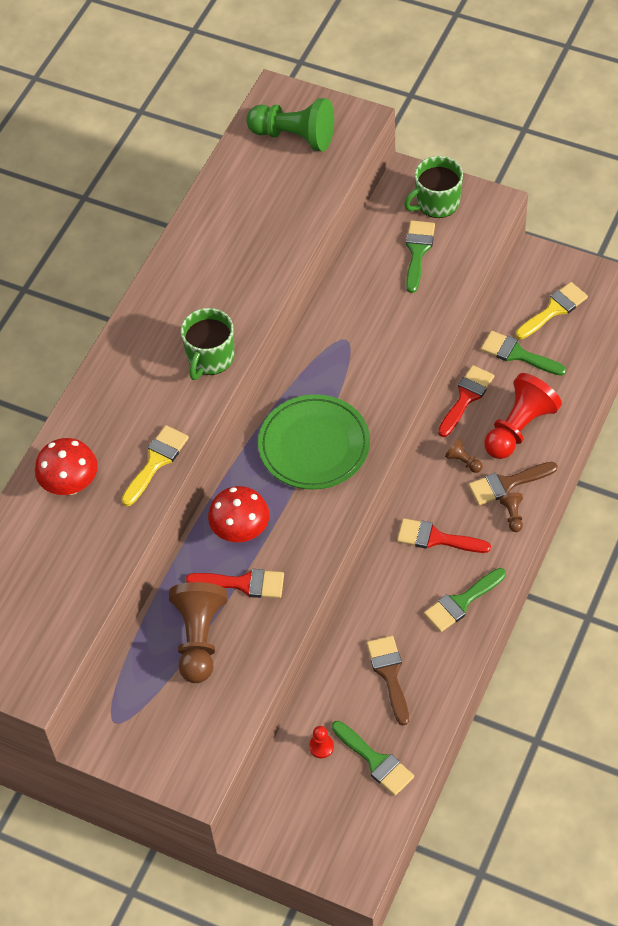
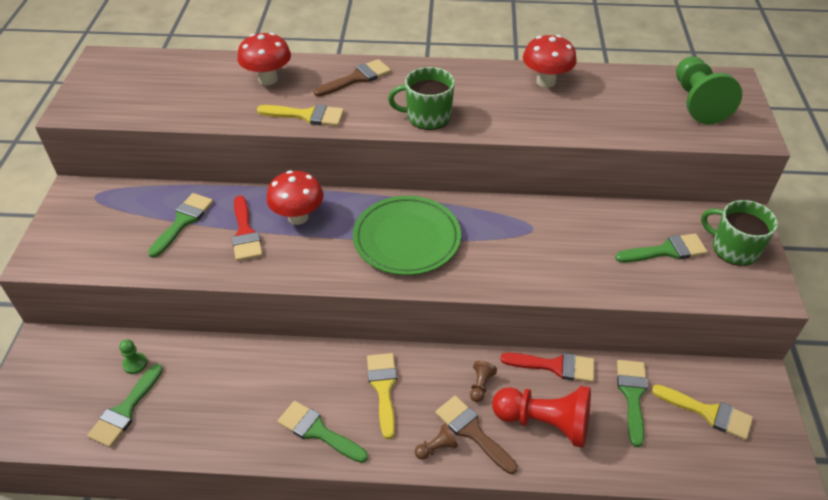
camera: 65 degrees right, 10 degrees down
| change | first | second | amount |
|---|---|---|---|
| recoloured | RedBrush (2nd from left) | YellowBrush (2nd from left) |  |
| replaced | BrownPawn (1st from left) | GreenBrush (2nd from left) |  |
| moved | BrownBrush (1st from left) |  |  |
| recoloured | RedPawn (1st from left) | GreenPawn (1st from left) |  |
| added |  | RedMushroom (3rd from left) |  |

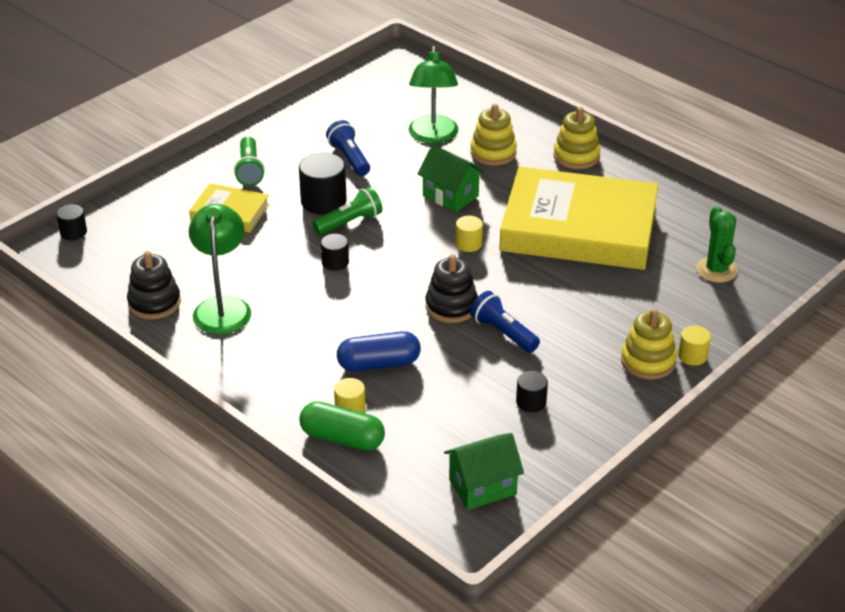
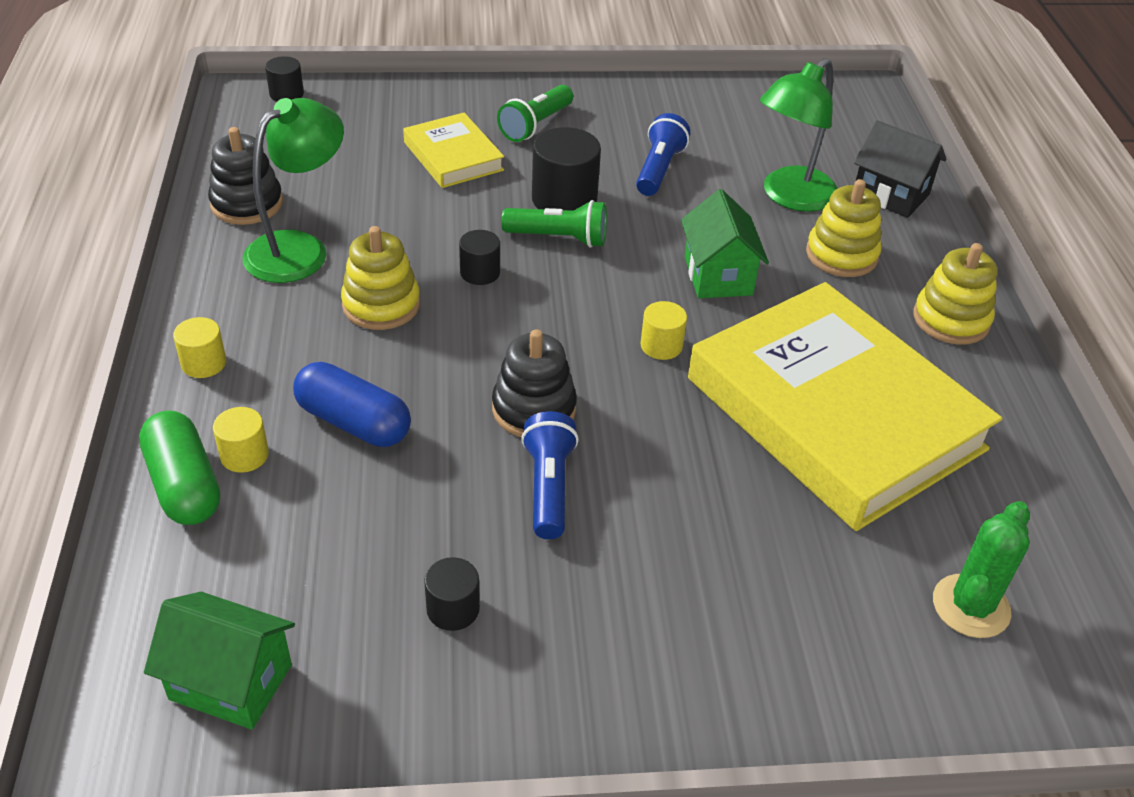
camera: 40 degrees right, 5 degrees up
| change | first | second | amount |
|---|---|---|---|
| moved | YellowStackingToy (3rd from left in the first image) | YellowStackingToy (1st from left) |  |
| moved | YellowCylinder (3rd from left in the first image) | YellowCylinder (1st from left) |  |
| added |  | BlackHouse |  |

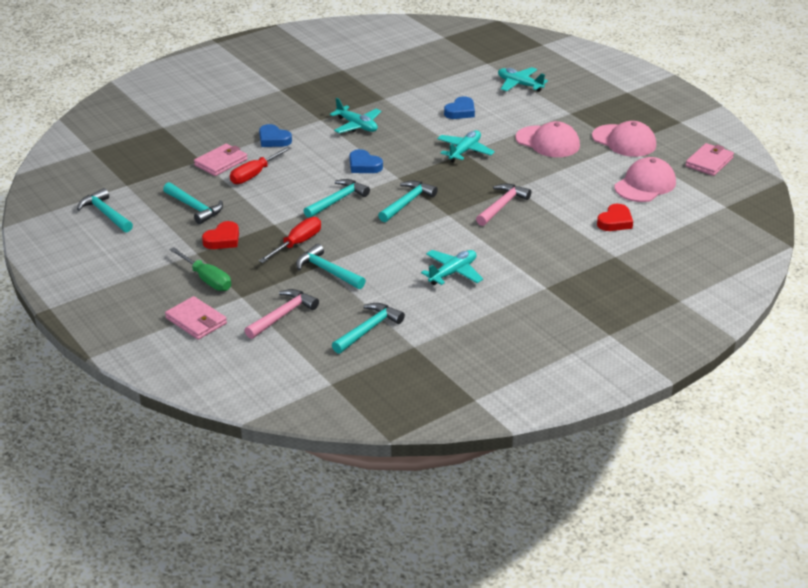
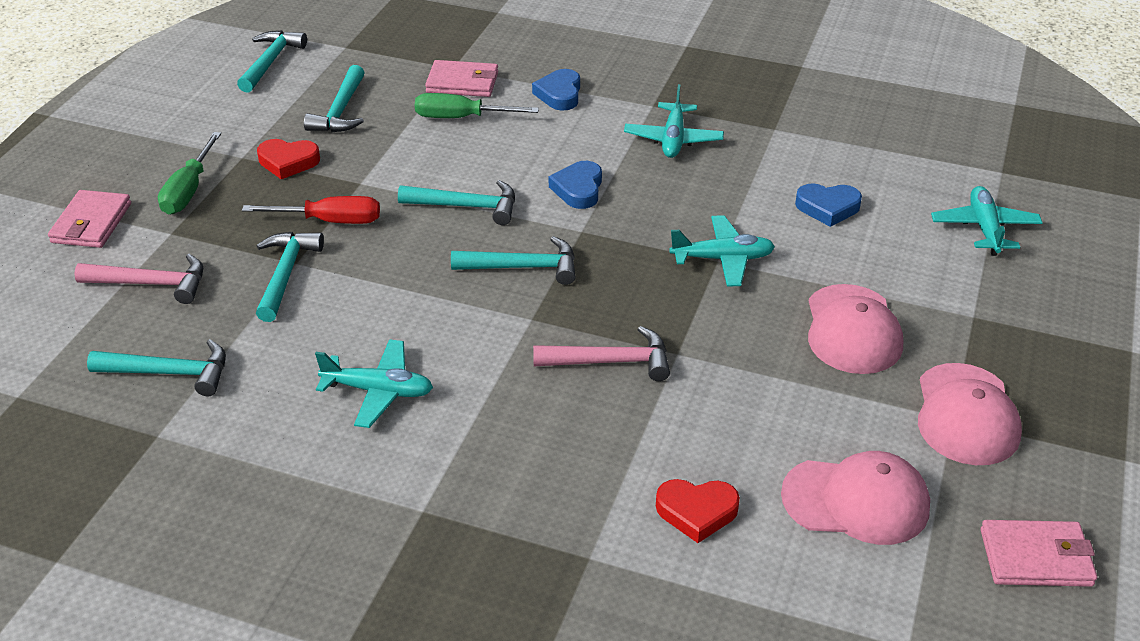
camera: 55 degrees right, 5 degrees up
| change | first | second | amount |
|---|---|---|---|
| recoloured | RedScrewdriver (1st from left) | GreenScrewdriver (2nd from left) |  |

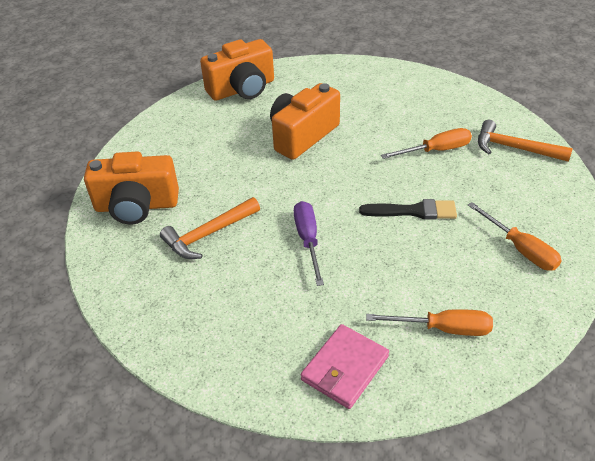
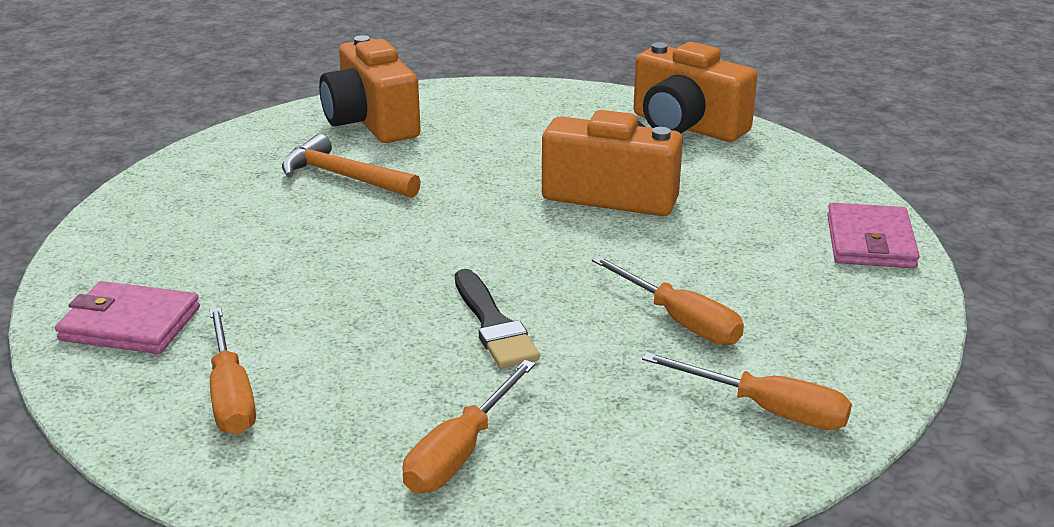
camera: 65 degrees right, 15 degrees down
| change | first | second | amount |
|---|---|---|---|
| replaced | OrangeHammer (2nd from left) | OrangeScrewdriver (4th from left) |  |
| removed | PurpleScrewdriver |  |  |
| added |  | PinkWallet (2nd from left) |  |

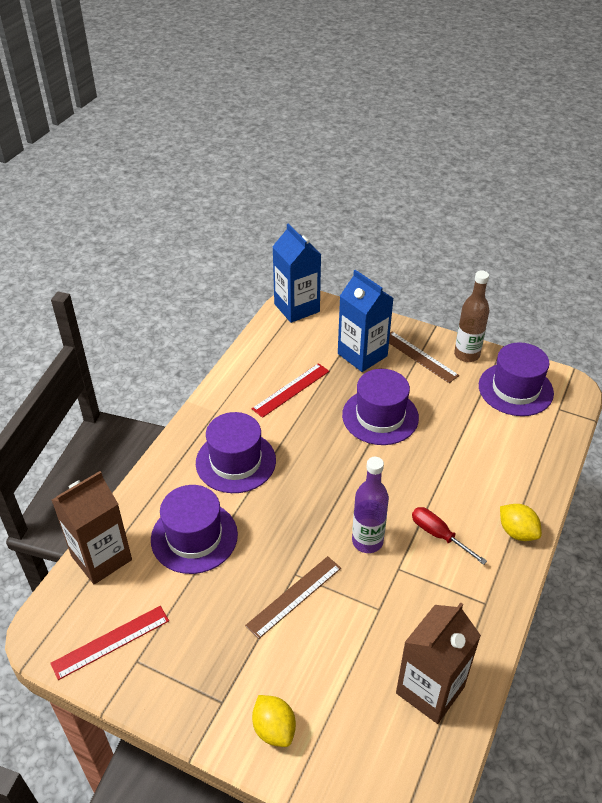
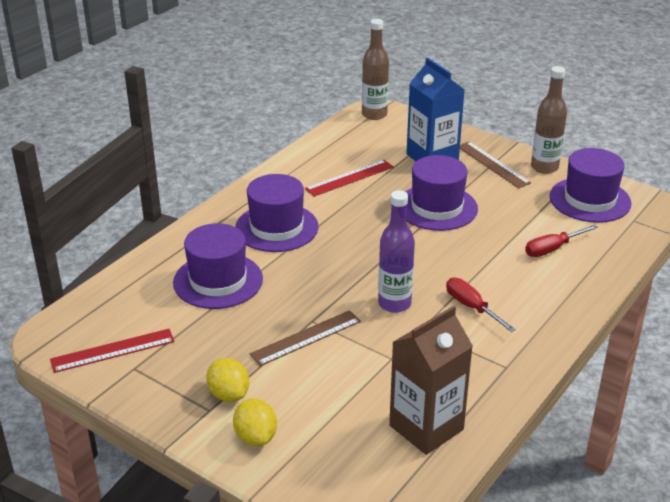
camera: 10 degrees right, 10 degrees down
| change | first | second | amount |
|---|---|---|---|
| replaced | BlueCarton (1st from left) | BrownBottle (1st from left) |  |
| removed | BrownCarton (1st from left) |  |  |
| moved | YellowLemon (2nd from left in the first image) | YellowLemon (1st from left) |  |
| added |  | RedScrewdriver (2nd from left) |  |

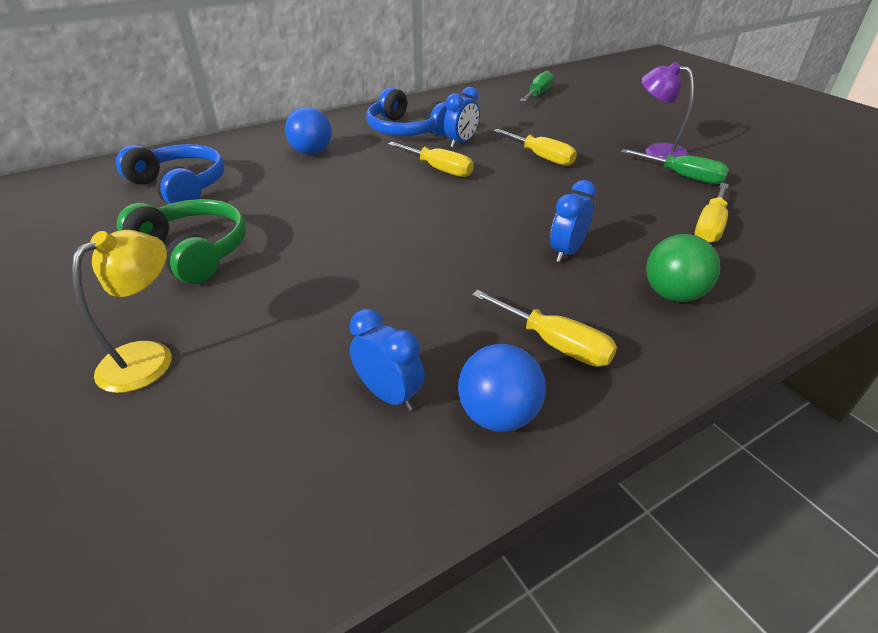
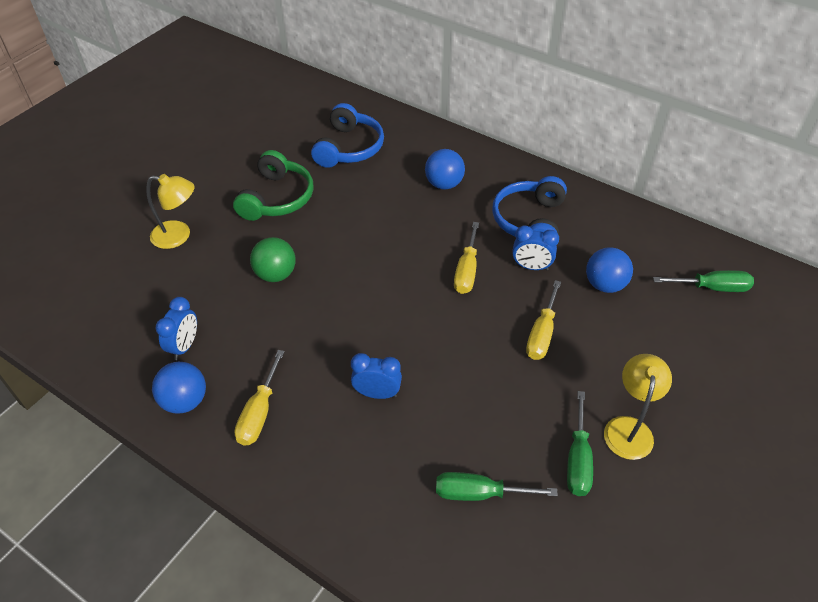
camera: 65 degrees right, 10 degrees up
| change | first | second | amount |
|---|---|---|---|
| recoloured | PurpleLamp | YellowLamp (2nd from left) |  |
| recoloured | YellowScrewdriver (4th from left) | GreenScrewdriver (1st from left) |  |
| moved | GreenBall |  |  |
| added |  | BlueBall (3rd from left) |  |

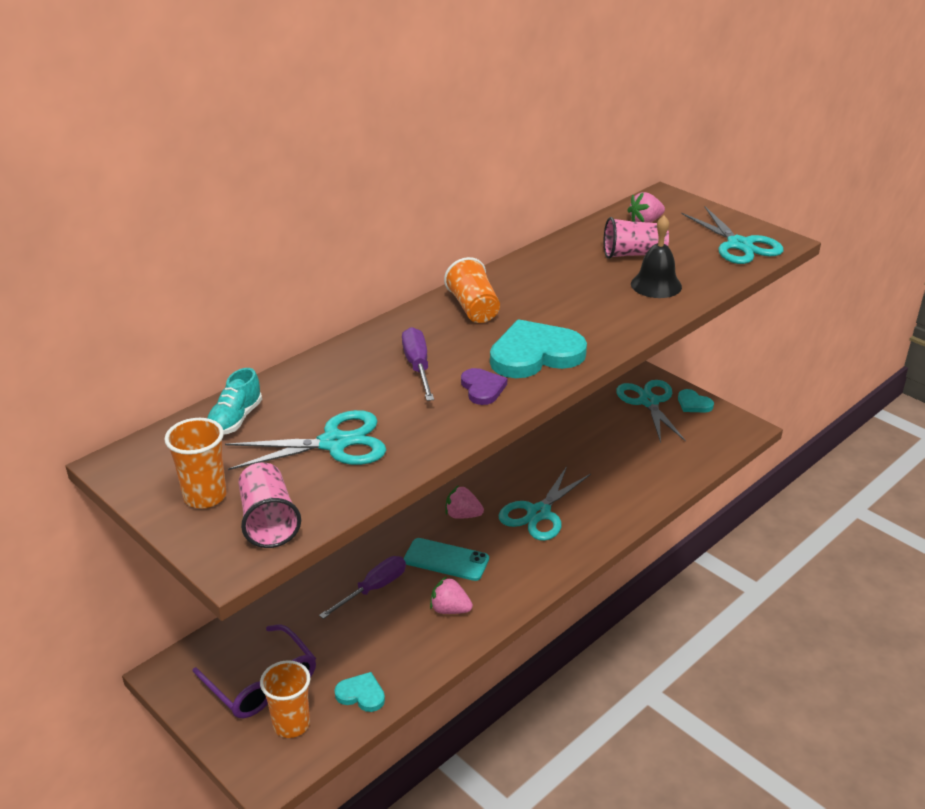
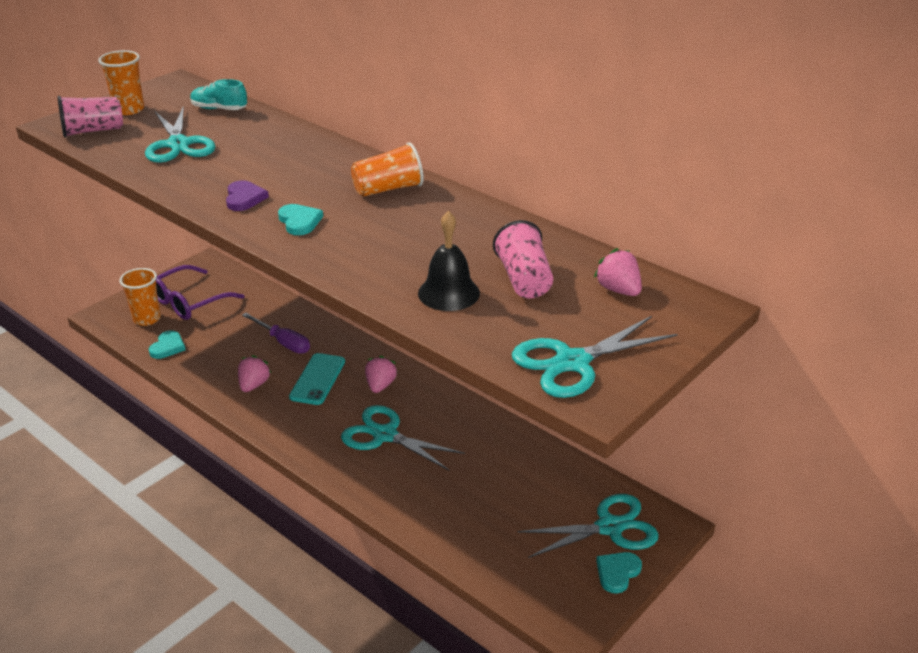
camera: 85 degrees right, 0 degrees up
| change | first | second | amount |
|---|---|---|---|
| resized | TurquoiseHeart (2nd from left) |  | x0.52 |
| removed | PurpleScrewdriver (2nd from left) |  |  |
| turned | PurpleHeart |  | 75 degrees counterclockwise |

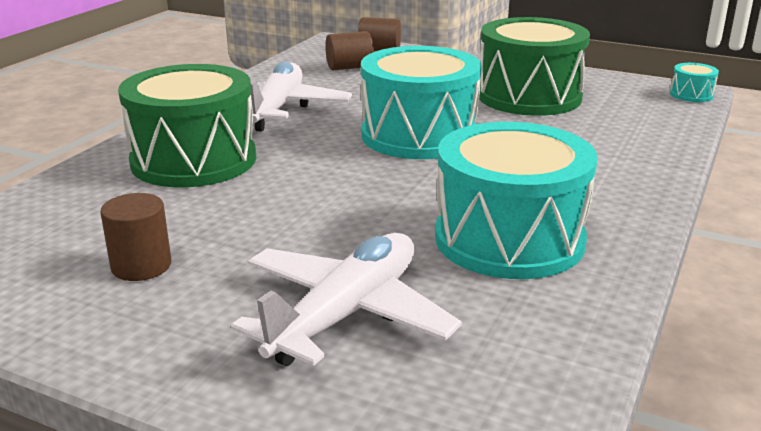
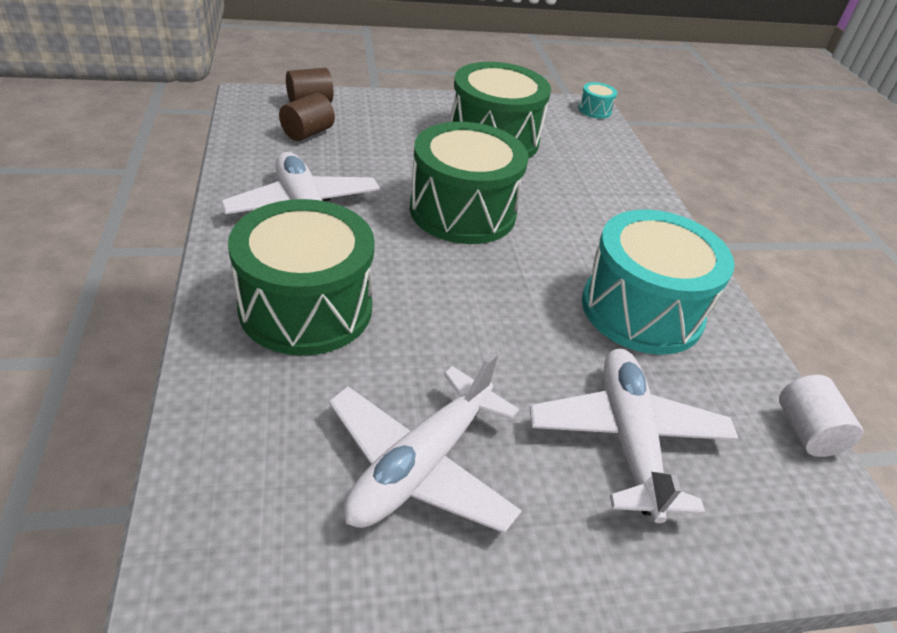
camera: 40 degrees left, 15 degrees up
| change | first | second | amount |
|---|---|---|---|
| recoloured | TurquoiseDrum (1st from left) | GreenDrum (2nd from left) |  |
| replaced | BrownCylinder (1st from left) | WhitePlane (2nd from left) |  |
| added |  | WhiteCylinder |  |

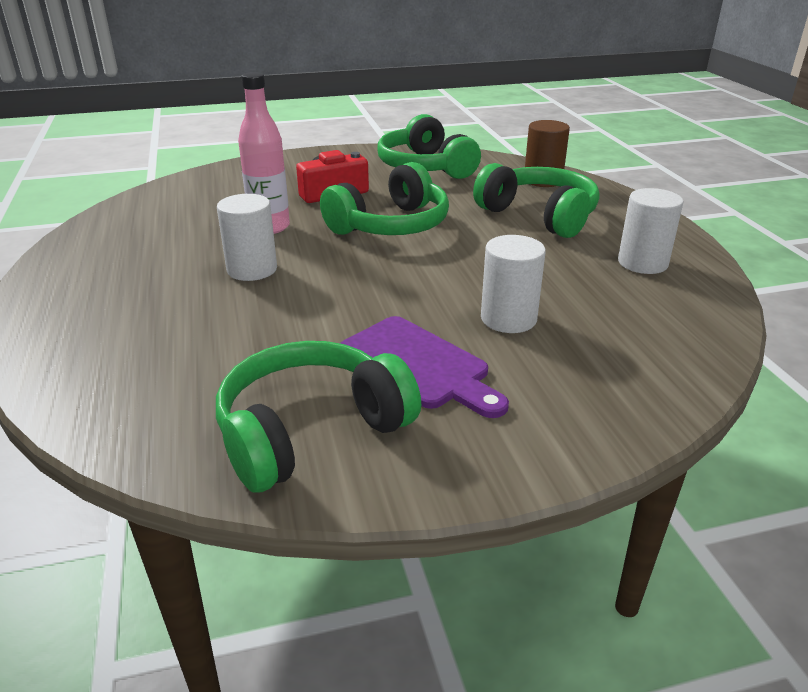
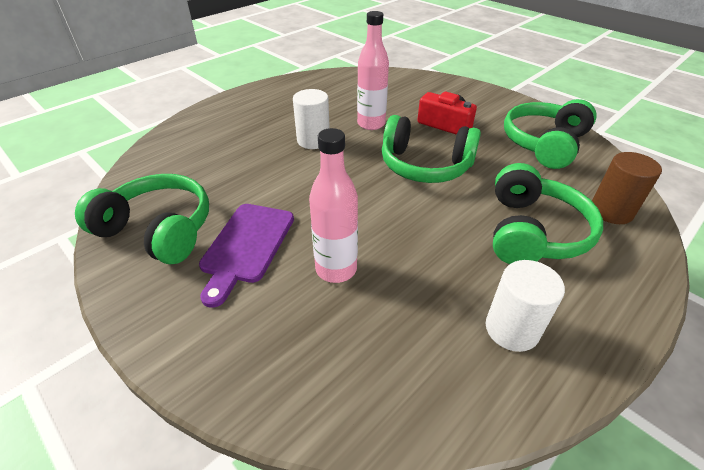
camera: 60 degrees right, 10 degrees up
| change | first | second | amount |
|---|---|---|---|
| replaced | WhiteCylinder (2nd from left) | PinkBottle (1st from left) |  |

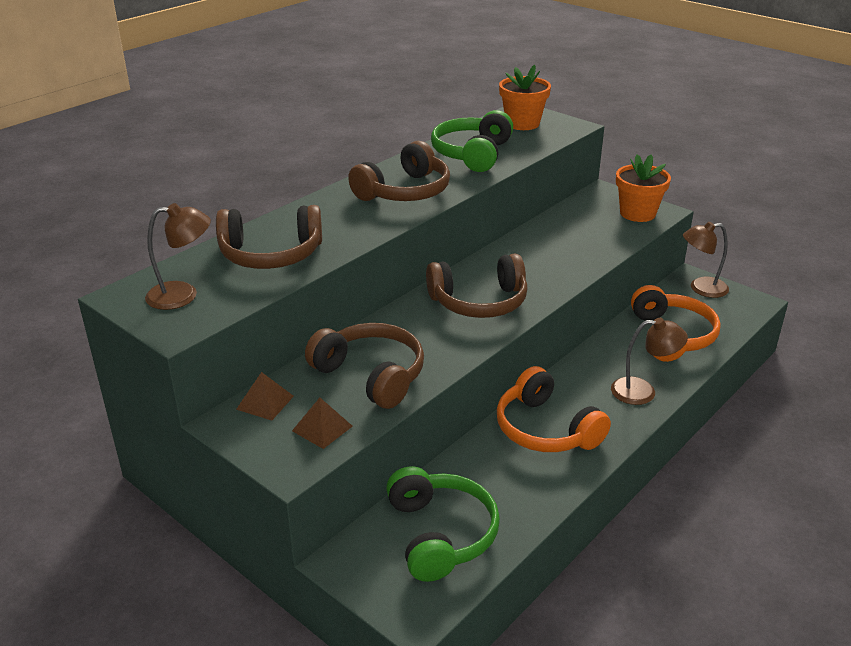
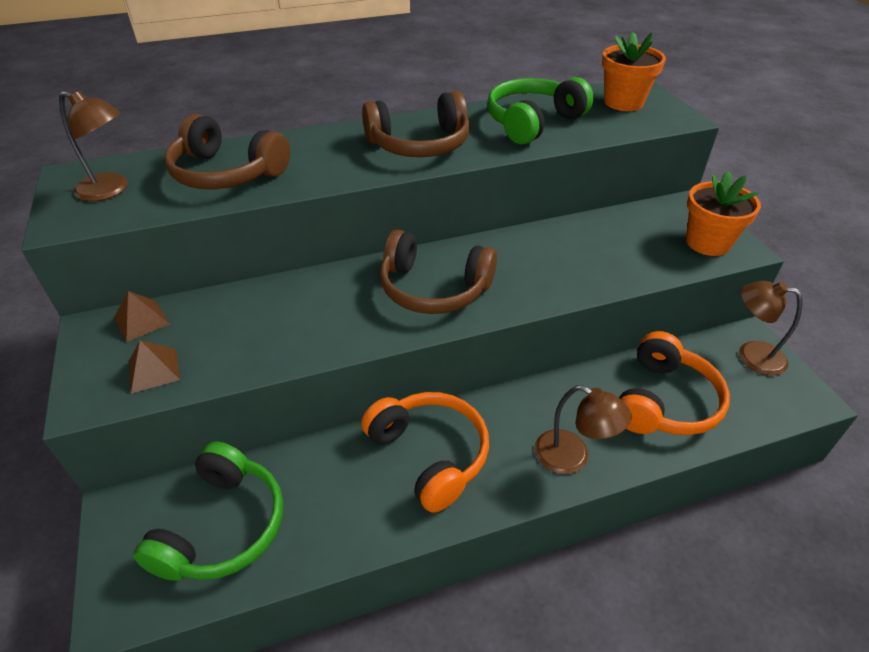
camera: 30 degrees right, 10 degrees up
| change | first | second | amount |
|---|---|---|---|
| removed | BrownHeadphones (2nd from left) |  |  |
| turned | OrangeHeadphones (1st from left) |  | 150 degrees clockwise |

